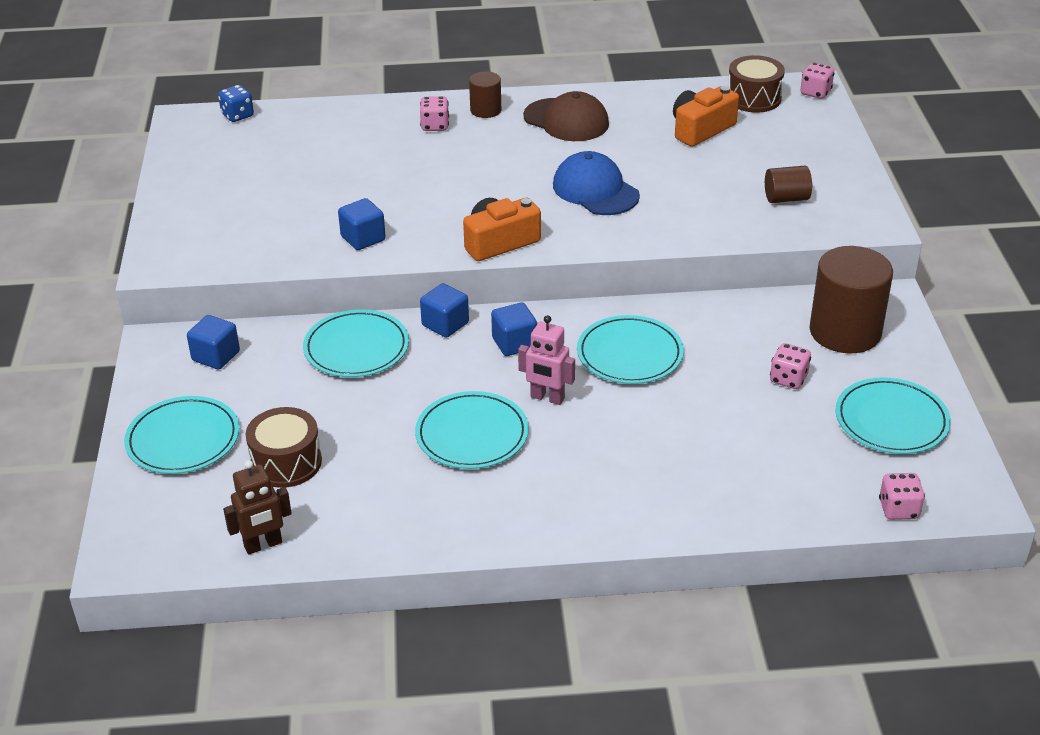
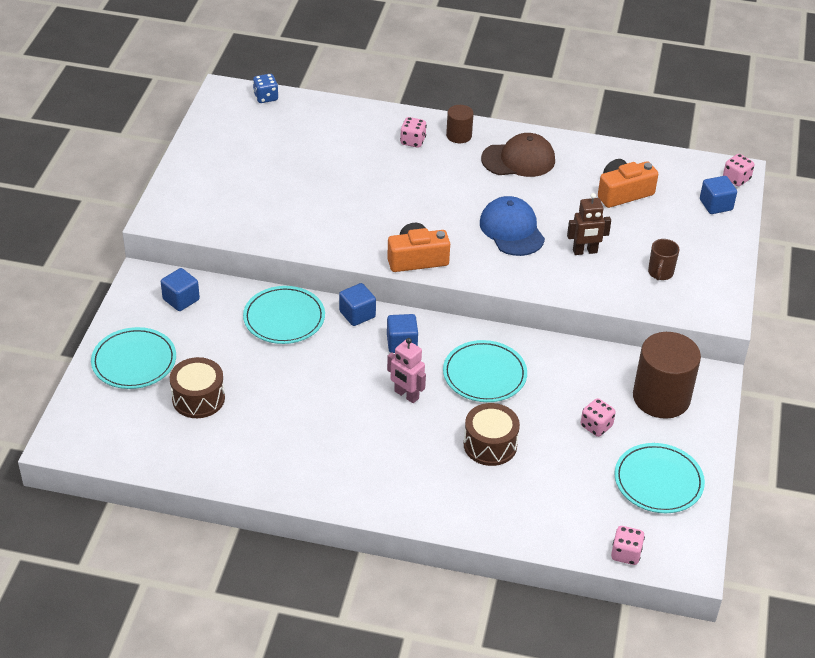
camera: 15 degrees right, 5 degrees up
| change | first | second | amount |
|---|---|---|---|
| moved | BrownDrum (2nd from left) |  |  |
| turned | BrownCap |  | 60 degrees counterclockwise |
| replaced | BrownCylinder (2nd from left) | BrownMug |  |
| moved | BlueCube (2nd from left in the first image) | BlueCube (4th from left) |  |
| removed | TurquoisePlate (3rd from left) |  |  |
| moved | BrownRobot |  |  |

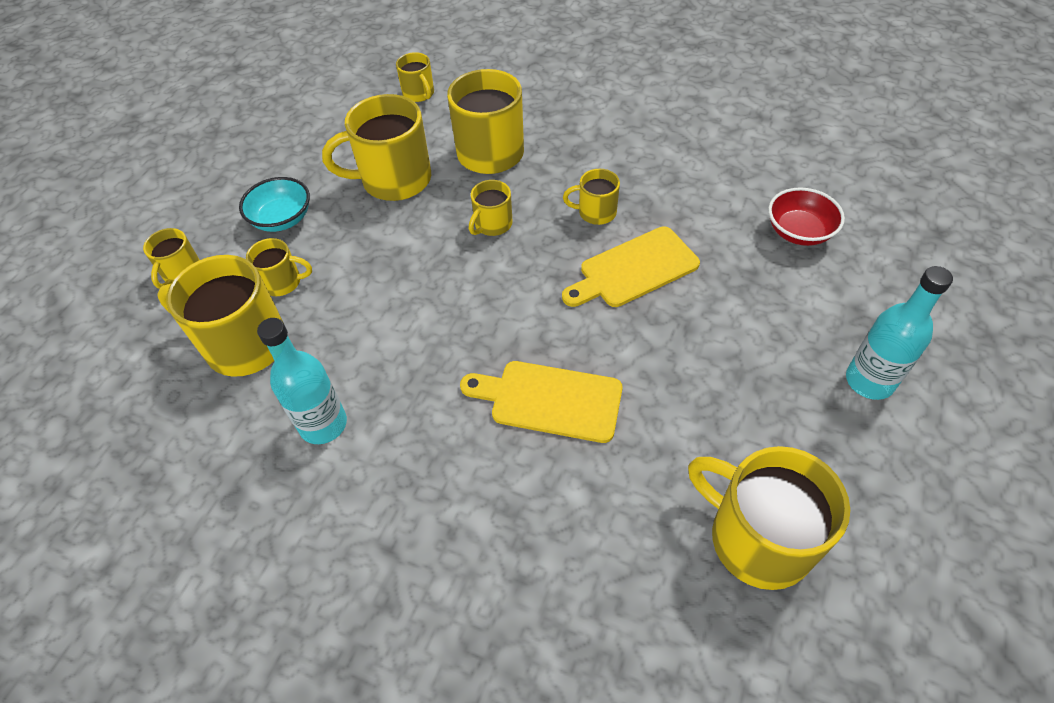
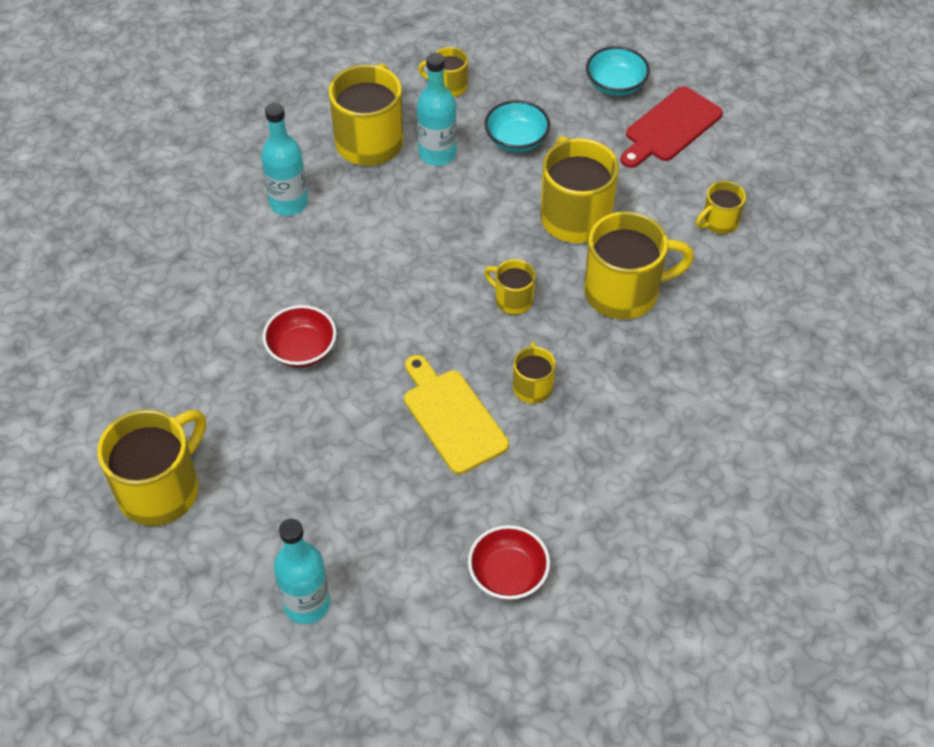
camera: 85 degrees right, 0 degrees up
| change | first | second | amount |
|---|---|---|---|
| replaced | YellowMug (3rd from left) | TurquoiseBottle (3rd from left) |  |
| replaced | YellowCuttingBoard (1st from left) | RedBowl (1st from left) |  |
| added |  | TurquoiseBowl (2nd from left) |  |
| added |  | RedCuttingBoard |  |

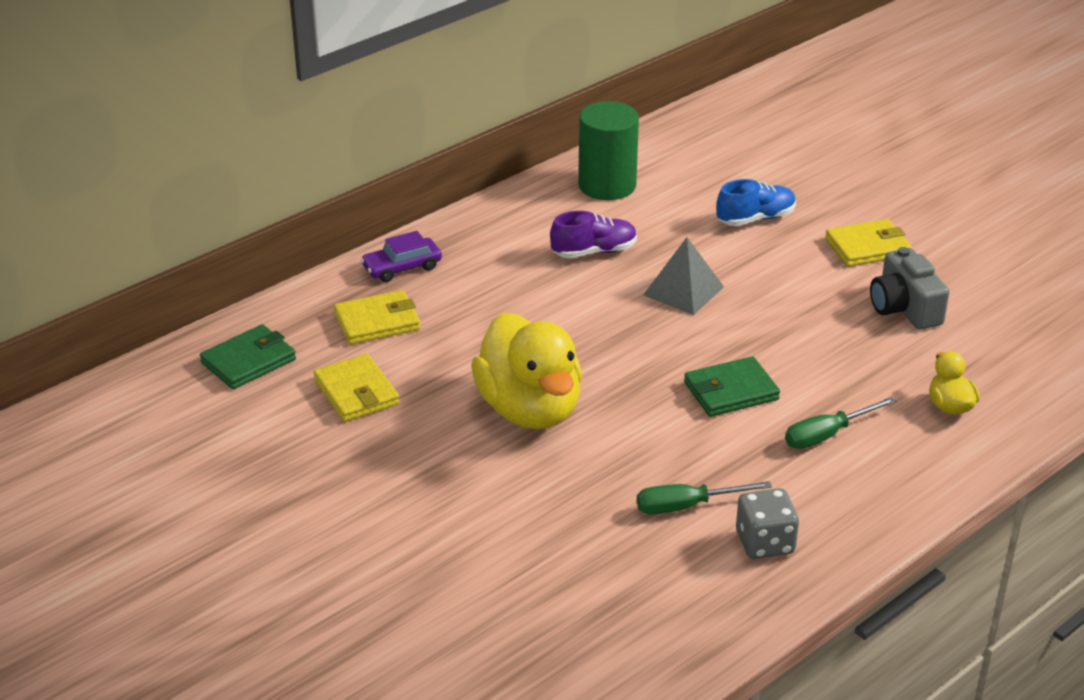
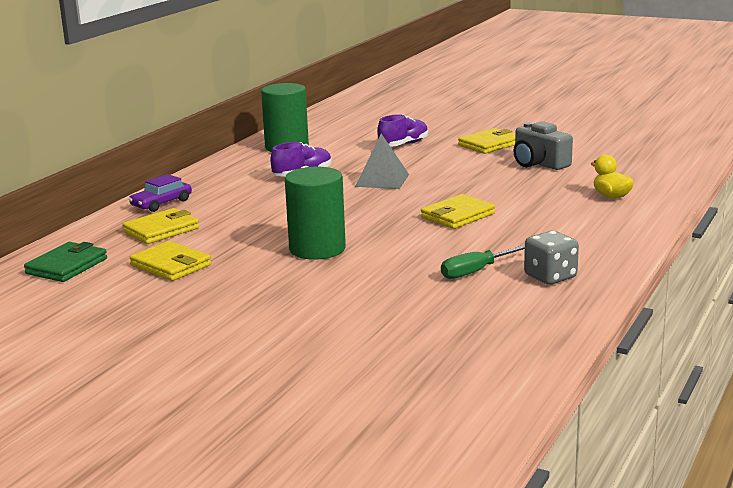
camera: 20 degrees left, 15 degrees down
| change | first | second | amount |
|---|---|---|---|
| recoloured | BlueShoe | PurpleShoe (2nd from left) |  |
| replaced | YellowDuck (1st from left) | GreenCylinder (2nd from left) |  |
| recoloured | GreenWallet (2nd from left) | YellowWallet (3rd from left) |  |
| removed | GreenScrewdriver (2nd from left) |  |  |

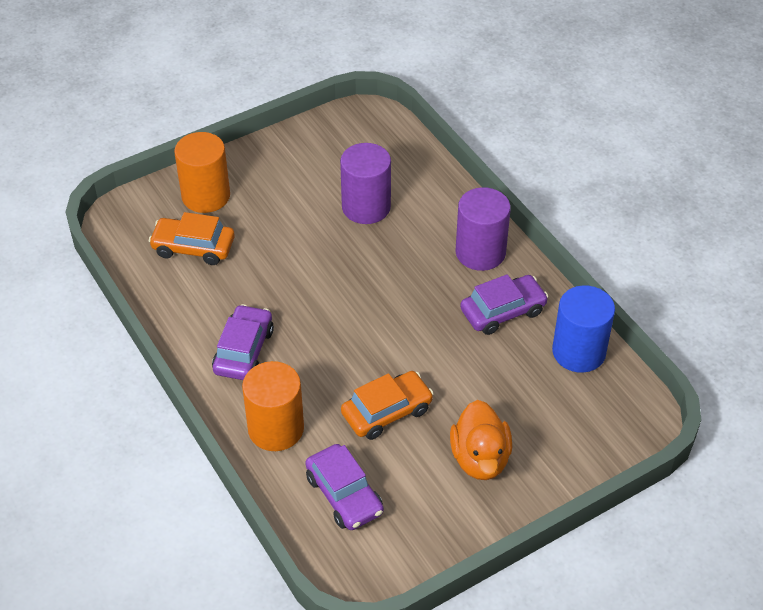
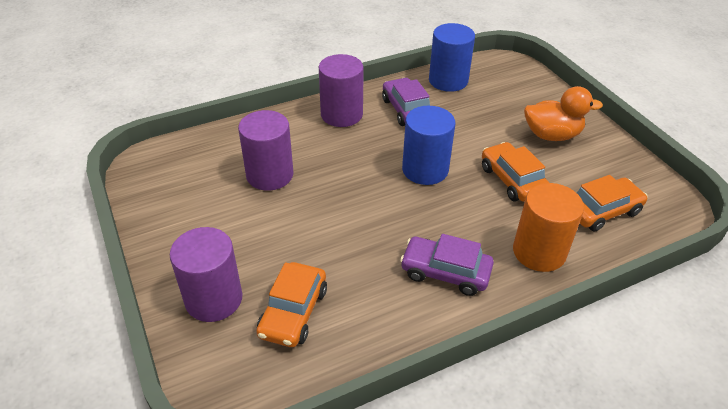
camera: 85 degrees left, 5 degrees down
| change | first | second | amount |
|---|---|---|---|
| recoloured | OrangeCylinder (1st from left) | PurpleCylinder (1st from left) |  |
| recoloured | PurpleCar (2nd from left) | OrangeCar (3rd from left) |  |
| added |  | BlueCylinder (1st from left) |  |

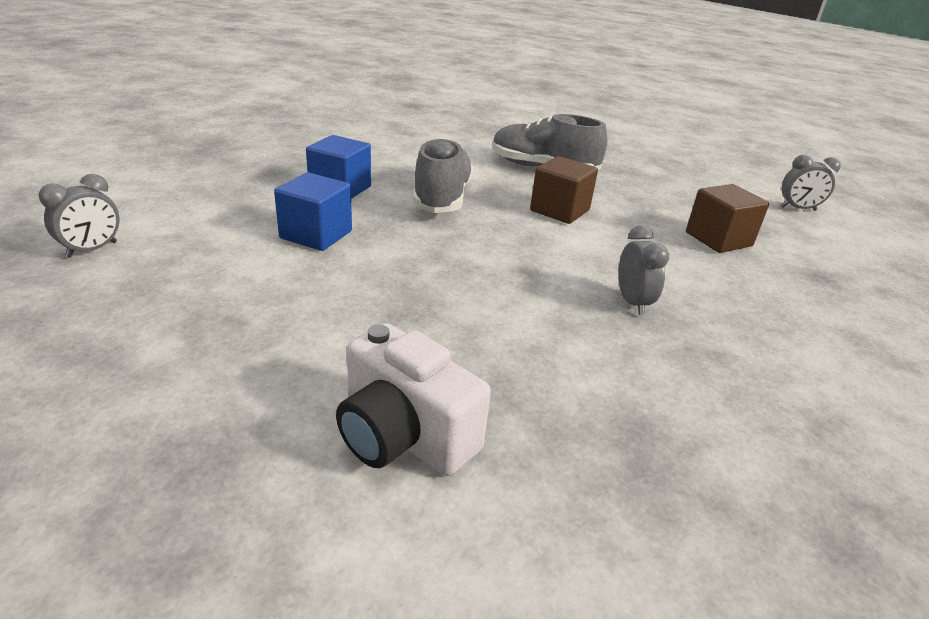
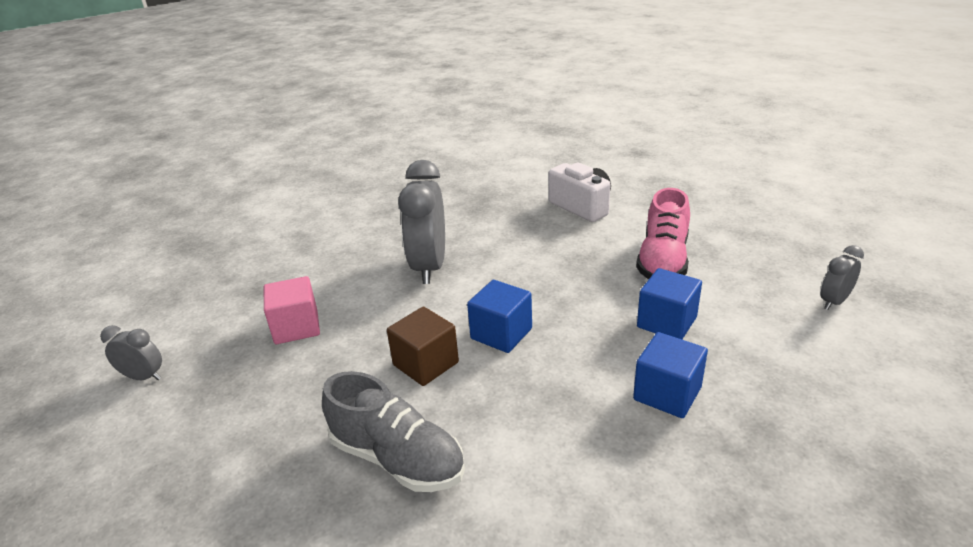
camera: 165 degrees left, 0 degrees up
| change | first | second | amount |
|---|---|---|---|
| removed | GreyShoe (1st from left) |  |  |
| recoloured | BrownCube (2nd from left) | PinkCube |  |
| resized | GreyClock (2nd from left) |  | x2.02 |
| added |  | PinkShoe |  |
| added |  | BlueCube (1st from left) |  |

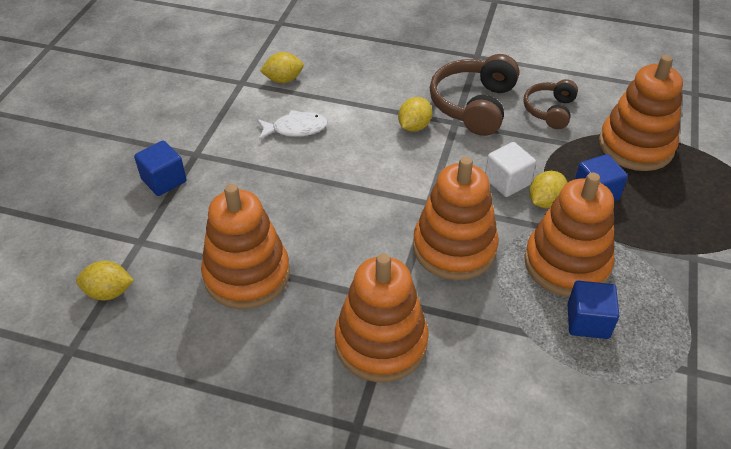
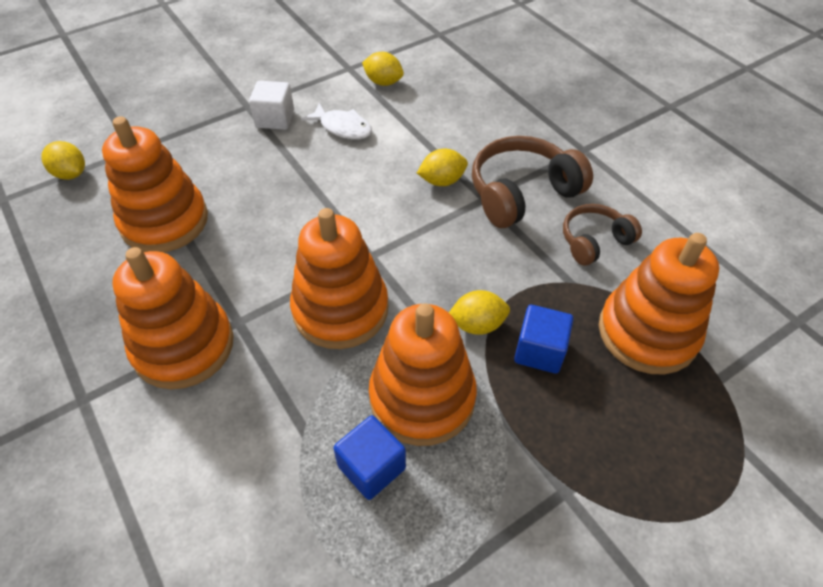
camera: 40 degrees right, 5 degrees up
| change | first | second | amount |
|---|---|---|---|
| removed | BlueCube (1st from left) |  |  |
| moved | WhiteCube |  |  |

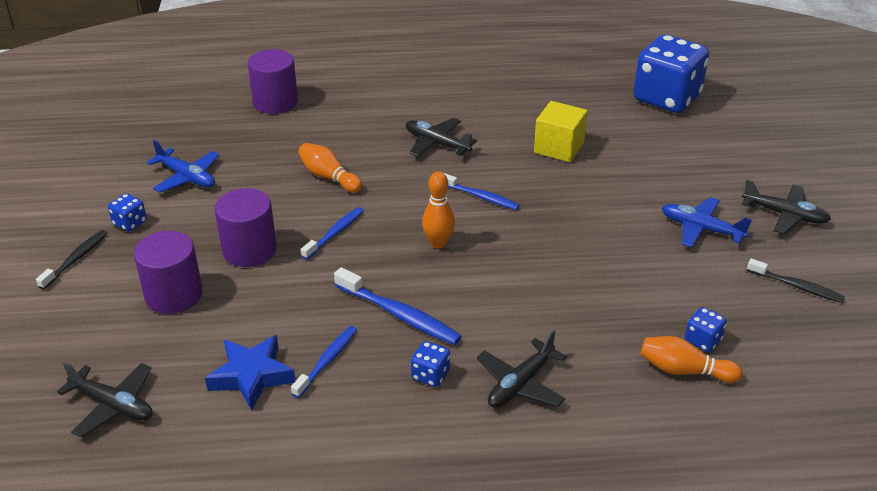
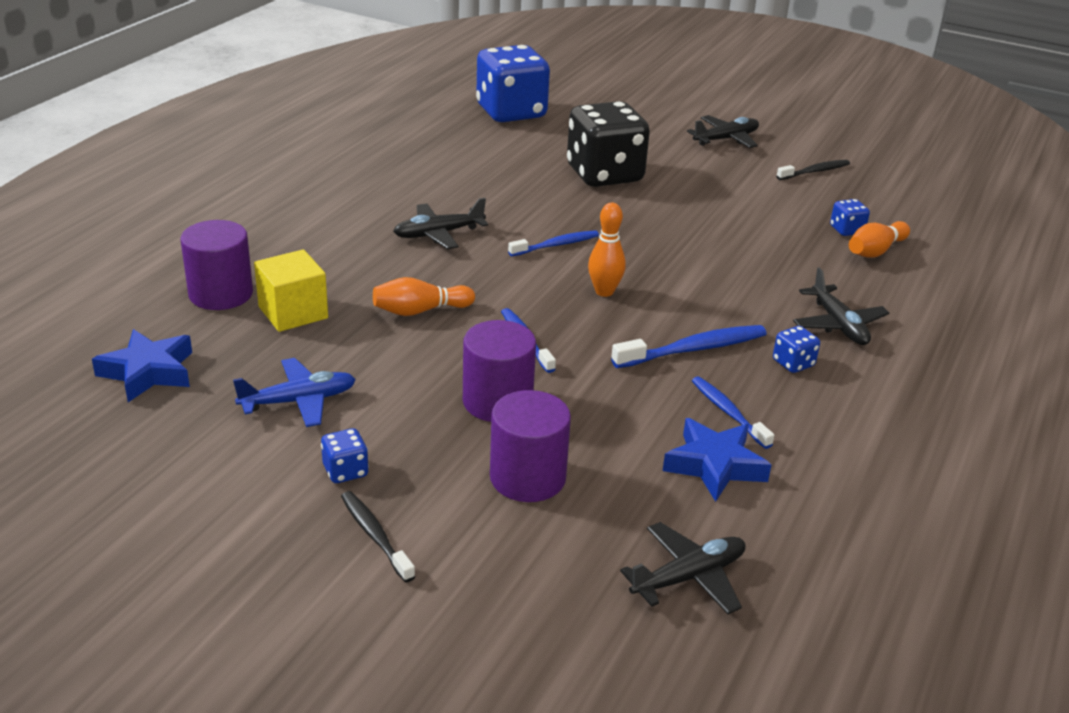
camera: 60 degrees left, 5 degrees down
| change | first | second | amount |
|---|---|---|---|
| moved | YellowCube |  |  |
| removed | BluePlane (2nd from left) |  |  |
| added |  | BlackDice |  |
| added |  | BlueStar (1st from left) |  |

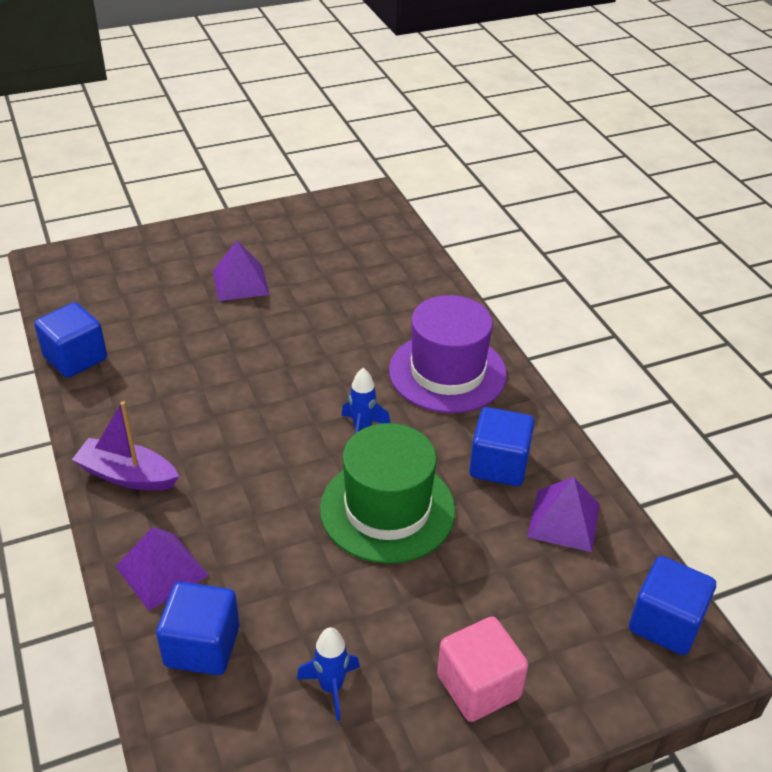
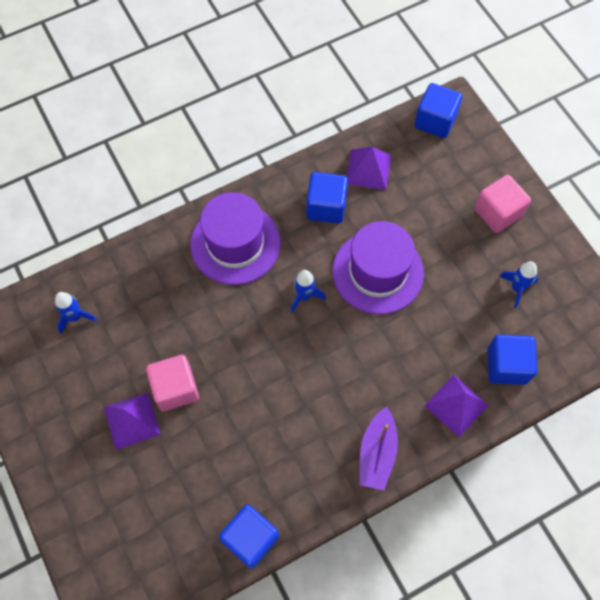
camera: 95 degrees left, 25 degrees up
| change | first | second | amount |
|---|---|---|---|
| recoloured | GreenHat | PurpleHat (2nd from left) |  |
| added |  | BlueRocket (1st from left) |  |
| added |  | PinkCube (1st from left) |  |

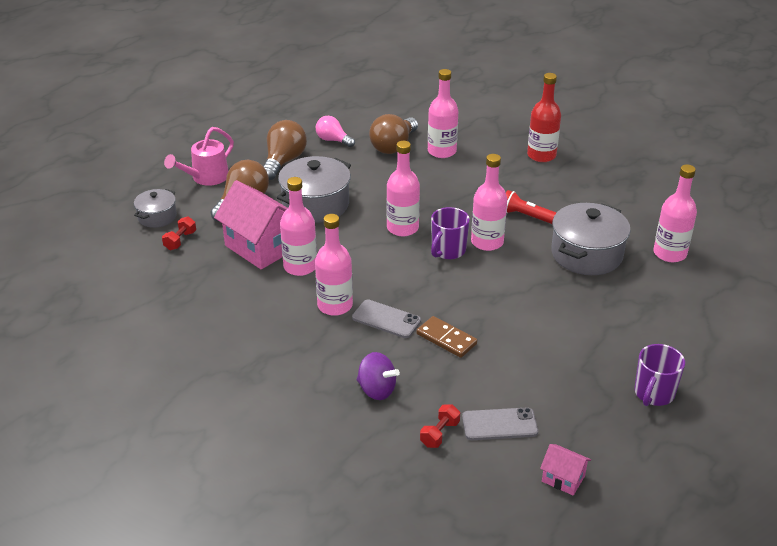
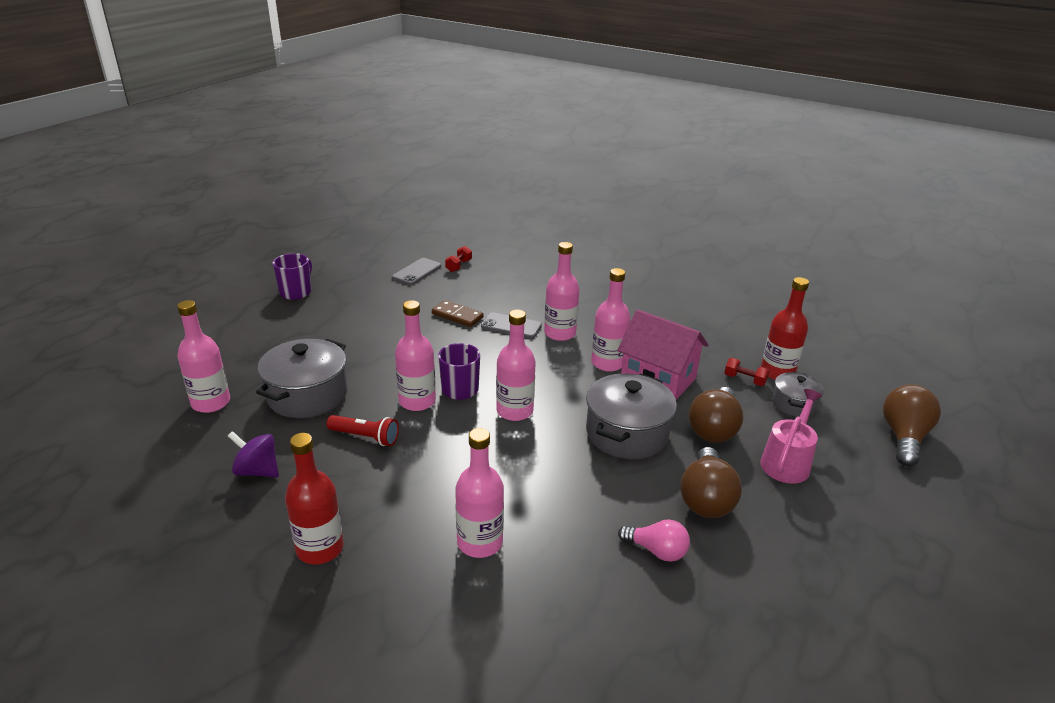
camera: 170 degrees right, 5 degrees down
| change | first | second | amount |
|---|---|---|---|
| moved | BrownLightBulb (3rd from left) |  |  |
| turned | RedDumbbell (1st from left in the first image) | RedDumbbell (2nd from left) | 75 degrees counterclockwise |
| moved | PurpleSpinningTop |  |  |
| turned | GreyPhone (2nd from left in the first image) | GreyPhone (1st from left) | 45 degrees counterclockwise |
| removed | PinkHouse (2nd from left) |  |  |
| added |  | RedBottle (2nd from left) |  |

